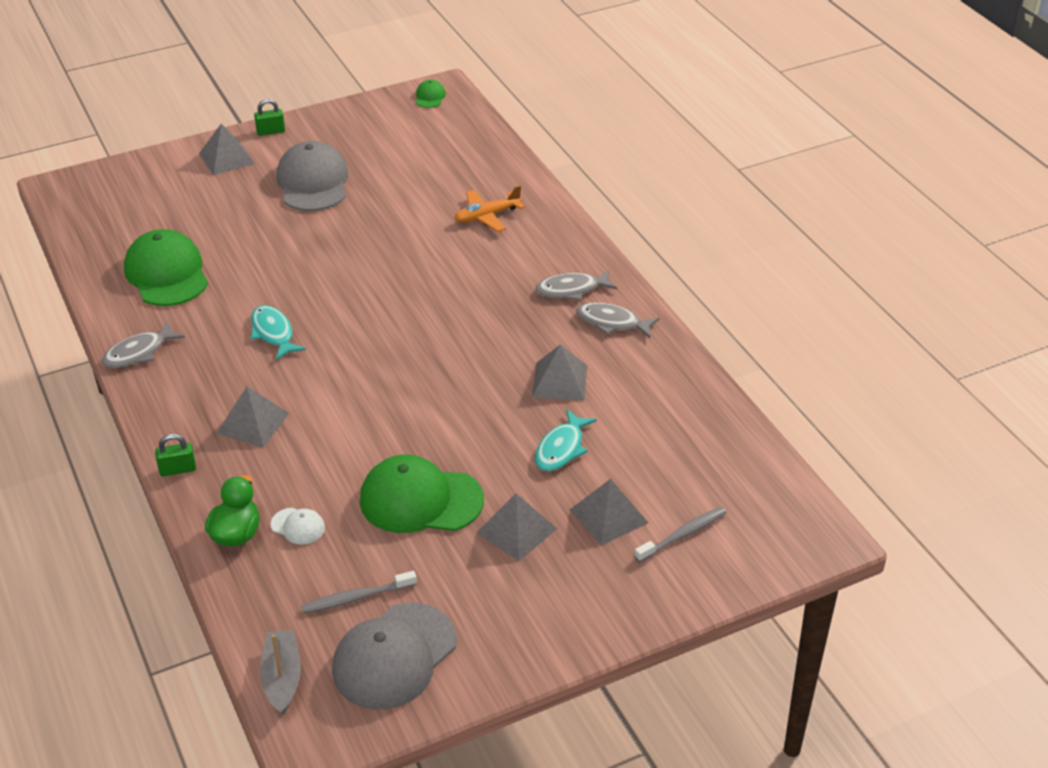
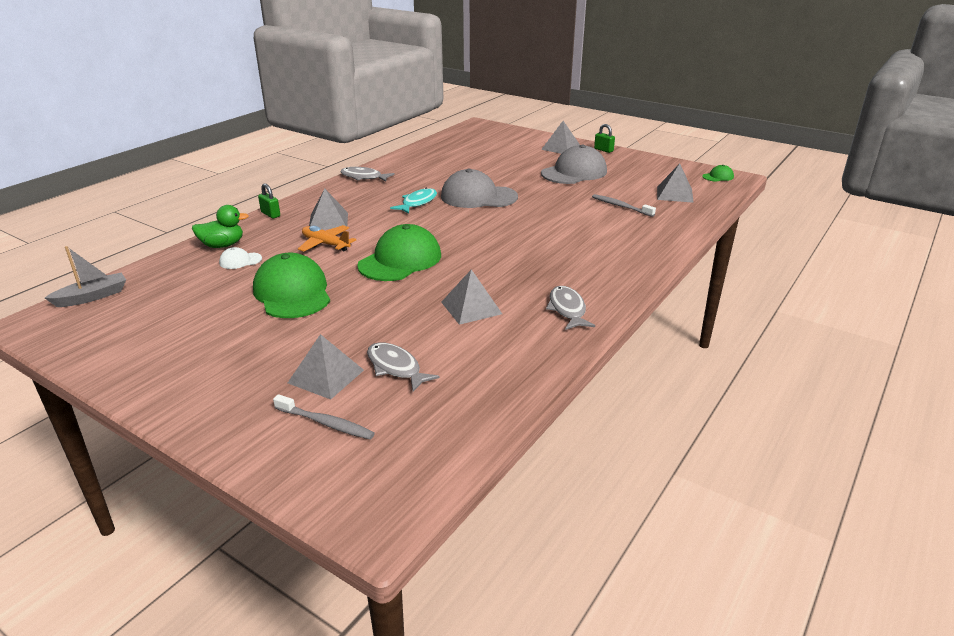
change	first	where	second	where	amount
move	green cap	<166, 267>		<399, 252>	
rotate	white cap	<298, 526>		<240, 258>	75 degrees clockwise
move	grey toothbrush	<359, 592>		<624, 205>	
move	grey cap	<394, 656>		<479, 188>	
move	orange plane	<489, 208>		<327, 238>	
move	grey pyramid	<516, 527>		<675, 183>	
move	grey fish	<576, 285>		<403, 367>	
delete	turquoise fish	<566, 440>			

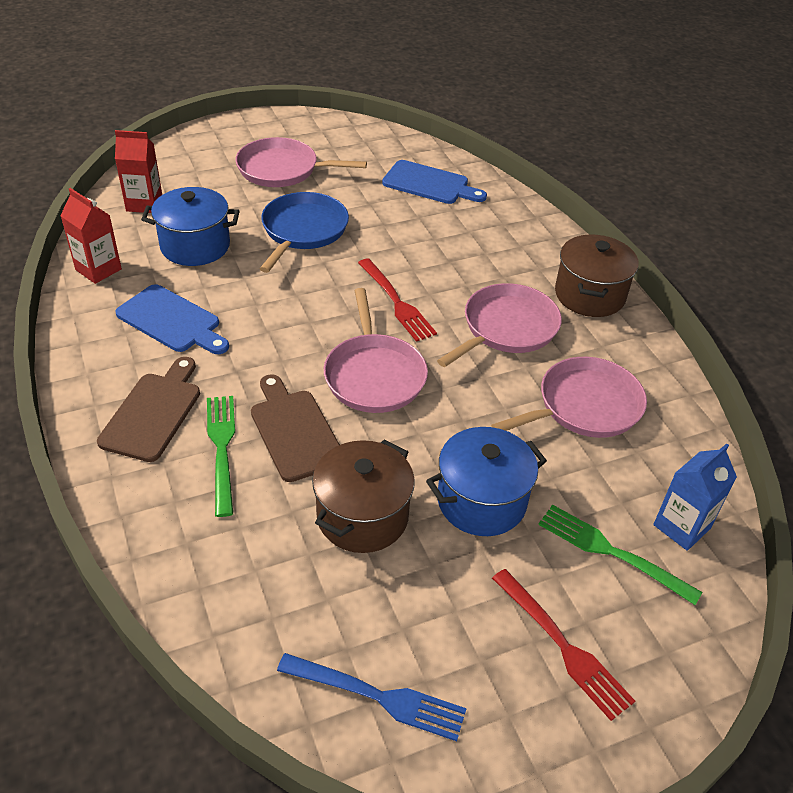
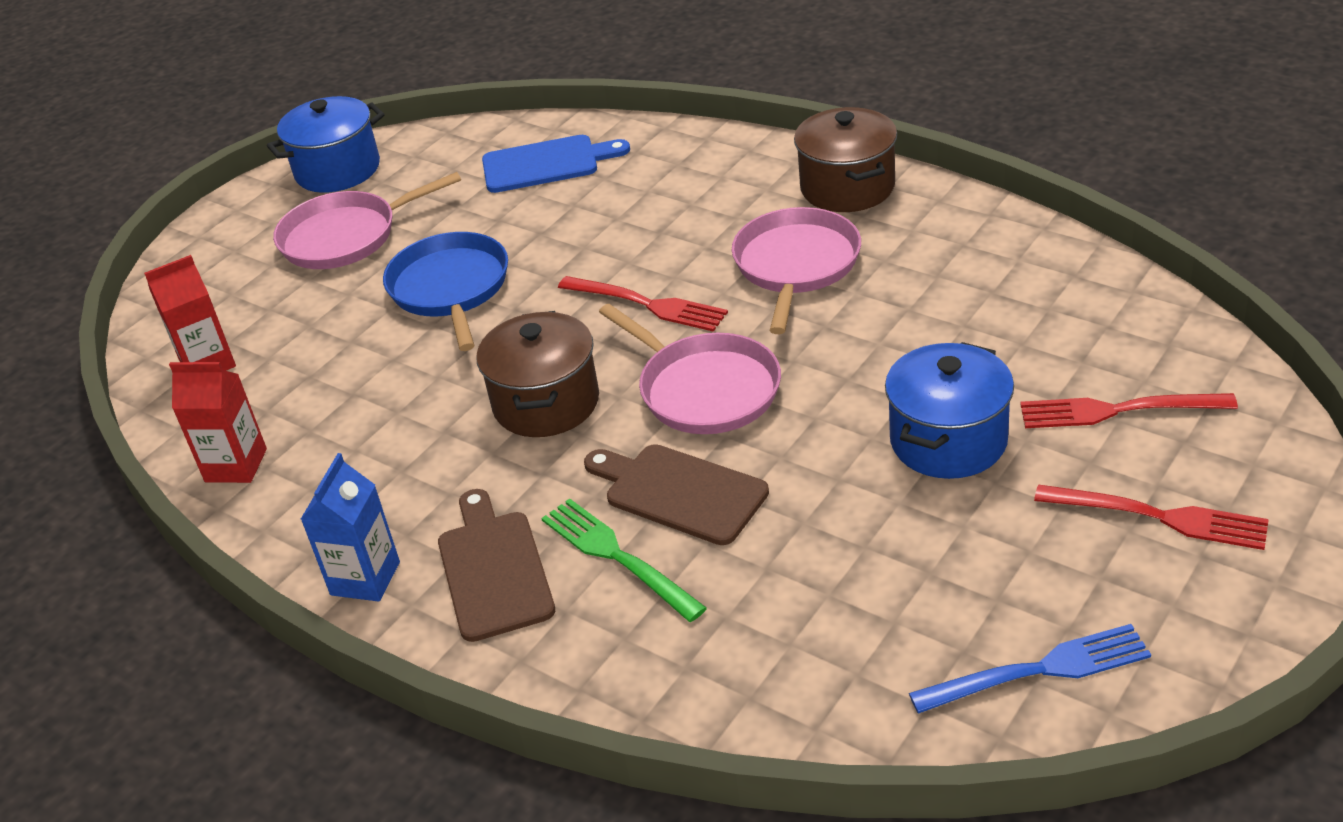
change	first	where	second	where	amount
delete	blue cutting board	<172, 319>			
move	blue pot	<190, 226>		<326, 144>	
move	brown pot	<363, 496>		<537, 374>	
delete	pink pan	<569, 397>			
recolor	green fork	<620, 554>	red fork	<1129, 410>	
move	blue carton	<695, 497>		<350, 527>	

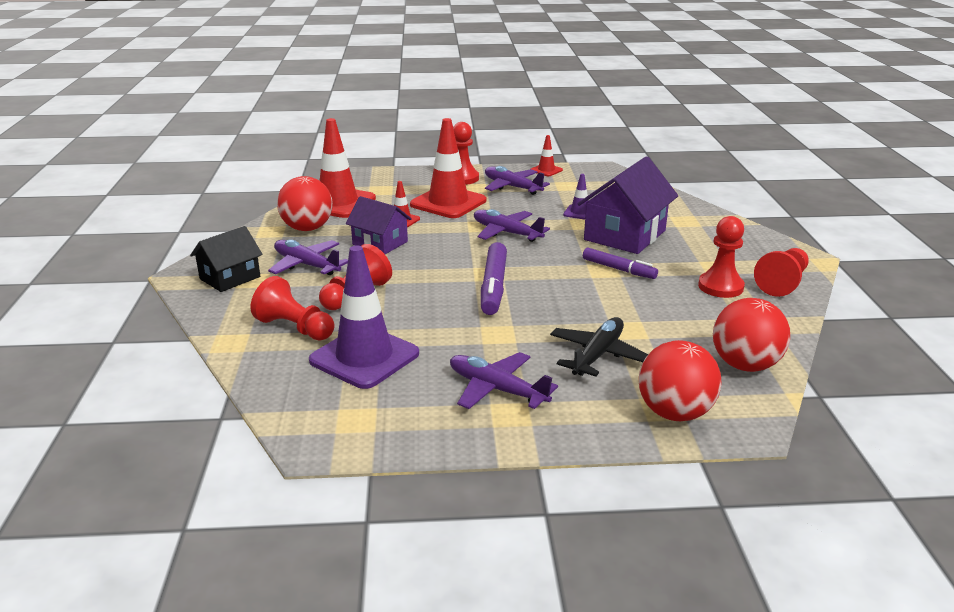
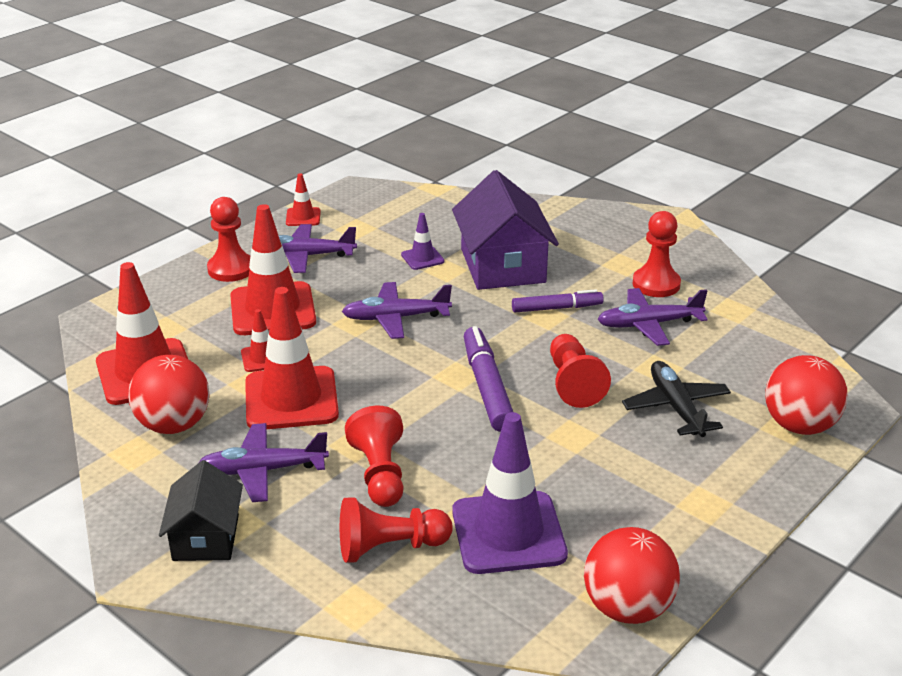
change	first	where	second	where	amount
replace	purple house	<379, 225>	red traffic cone	<292, 358>	
move	purple plane	<504, 380>		<652, 317>	
rotate	purple marker	<494, 278>		<488, 379>	150 degrees counterclockwise
move	red ball	<751, 335>		<632, 575>	
move	red pawn	<781, 272>		<580, 371>	

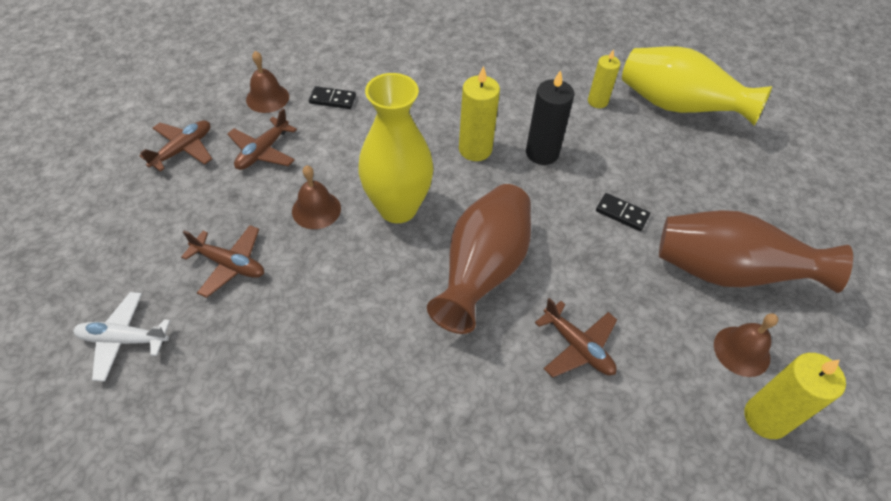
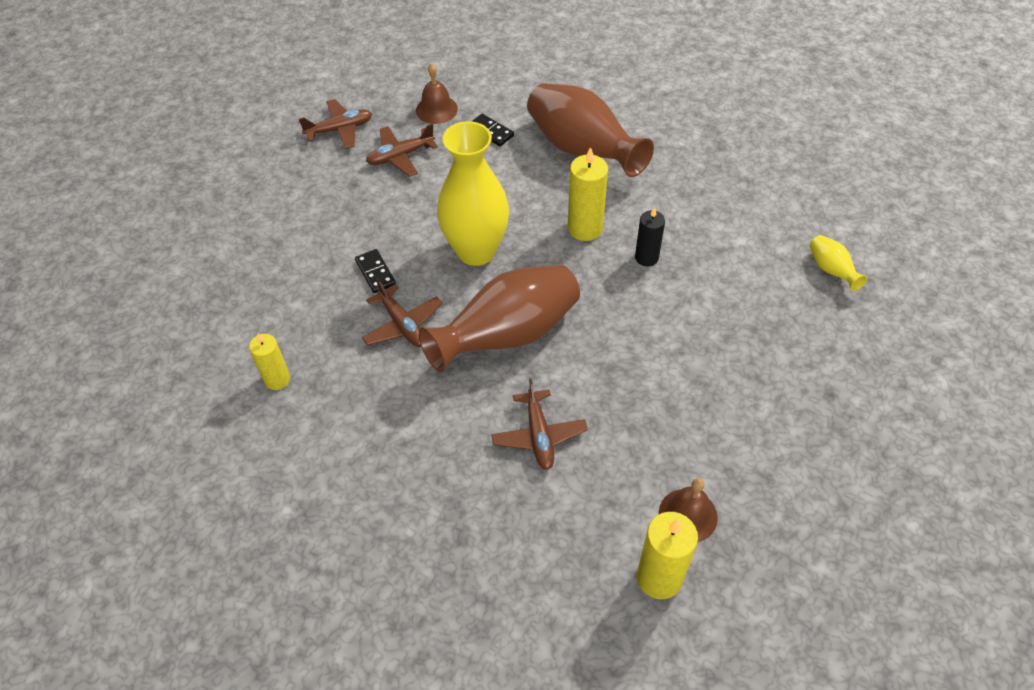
change	first	where	second	where	amount
delete	white plane	<121, 337>			
move	brown plane	<222, 261>		<402, 312>	
delete	brown bell	<316, 197>			
resize	black candle	<550, 117>		<650, 236>	x0.66
move	yellow candle	<604, 78>		<269, 362>	
move	black domino	<623, 212>		<375, 271>	
resize	yellow vase	<697, 86>		<838, 263>	x0.43
move	brown vase	<756, 251>		<590, 130>	

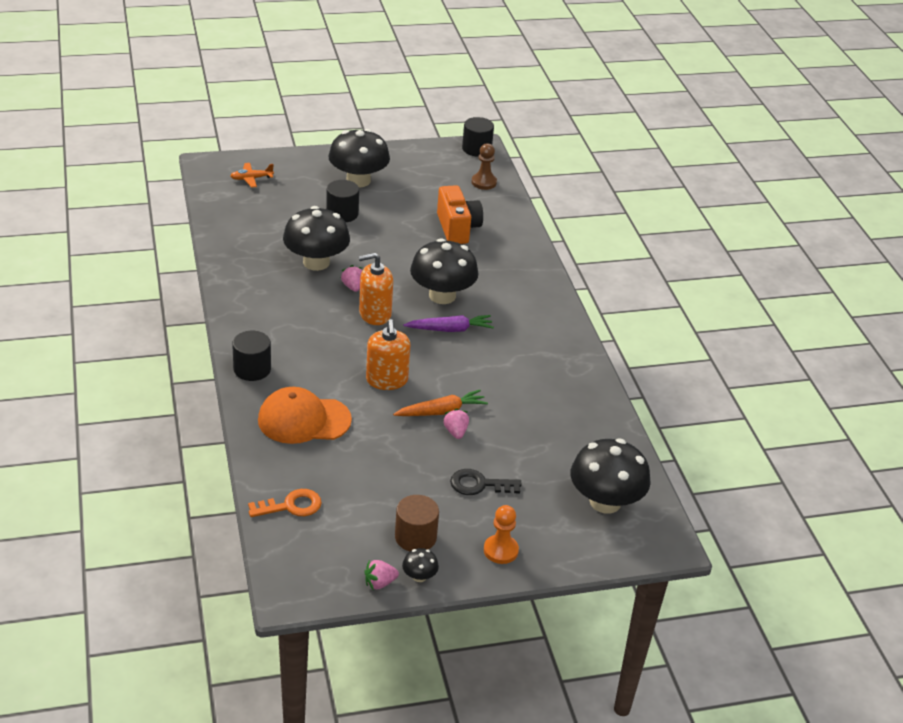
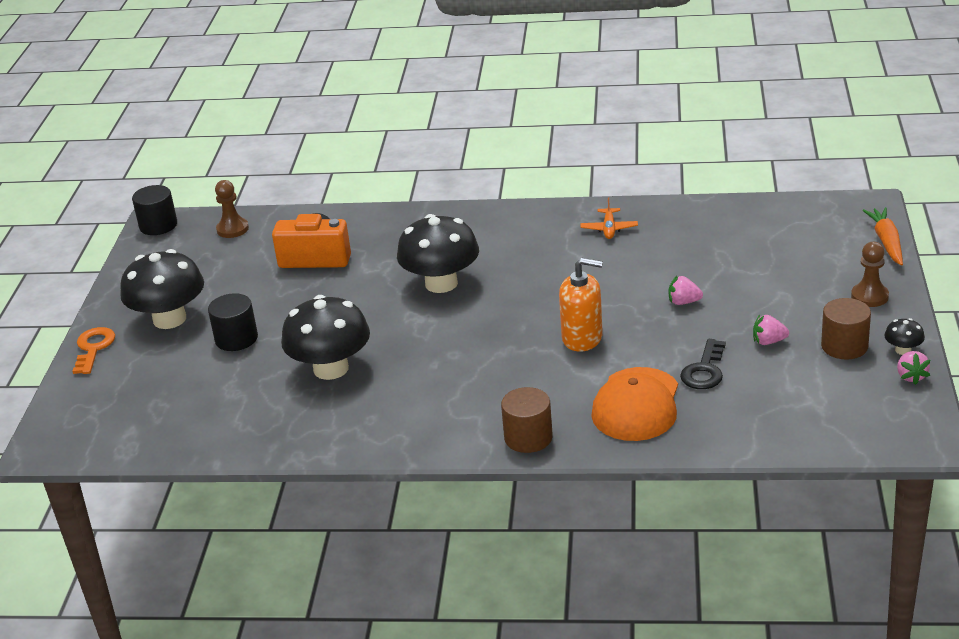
change	first	where	second	where	amount
move	orange plane	<252, 175>		<609, 218>	
recolor	black cylinder	<251, 356>	brown cylinder	<527, 420>	
move	orange key	<285, 503>		<93, 350>	
move	pink strawberry	<351, 278>		<771, 330>	
delete	orange soap dispenser	<376, 289>			
move	orange carrot	<440, 403>		<882, 236>	
delete	purple carrot	<448, 323>			
move	black key	<486, 482>		<703, 364>	
recolor	orange pawn	<501, 534>	brown pawn	<870, 274>	
delete	black mushroom	<610, 476>			

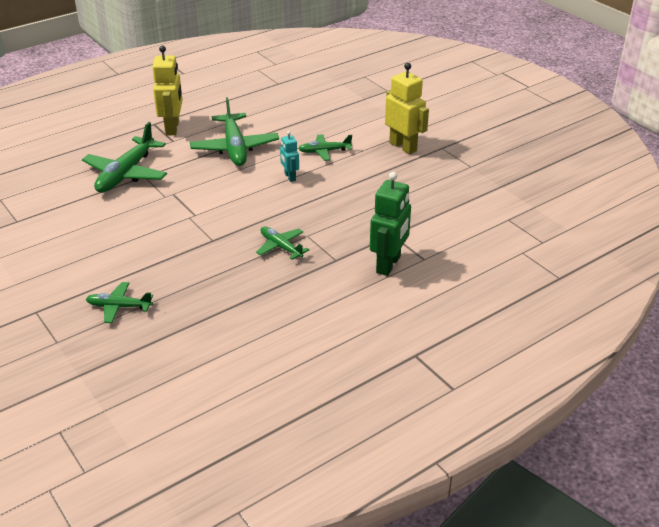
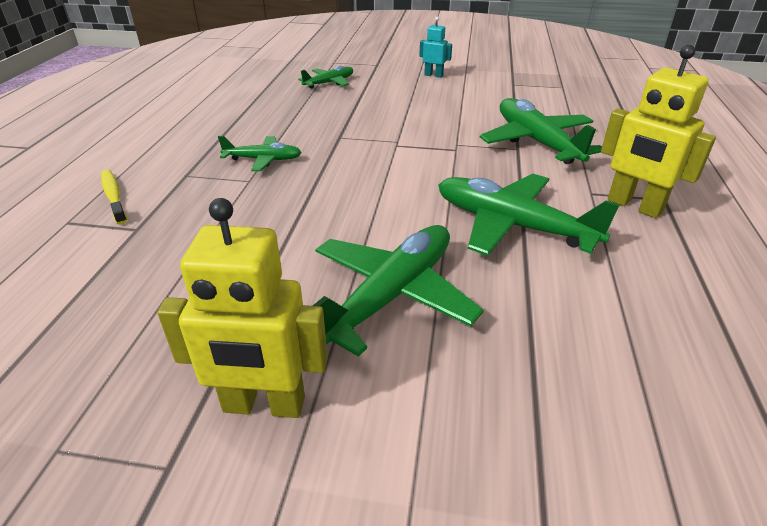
change	first	where	second	where	amount
move	turquoise robot	<289, 156>		<435, 47>	
resize	green plane	<325, 147>		<398, 291>	x1.81
replace	green robot	<390, 224>	yellow toothbrush	<114, 197>	

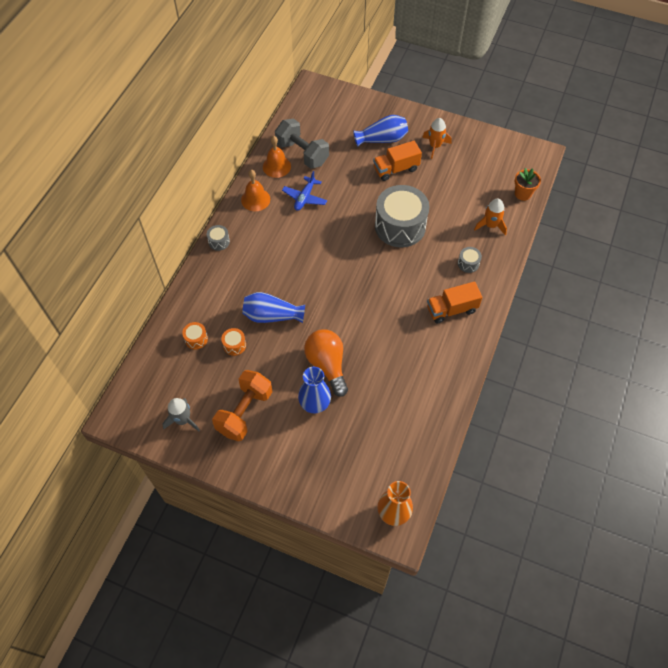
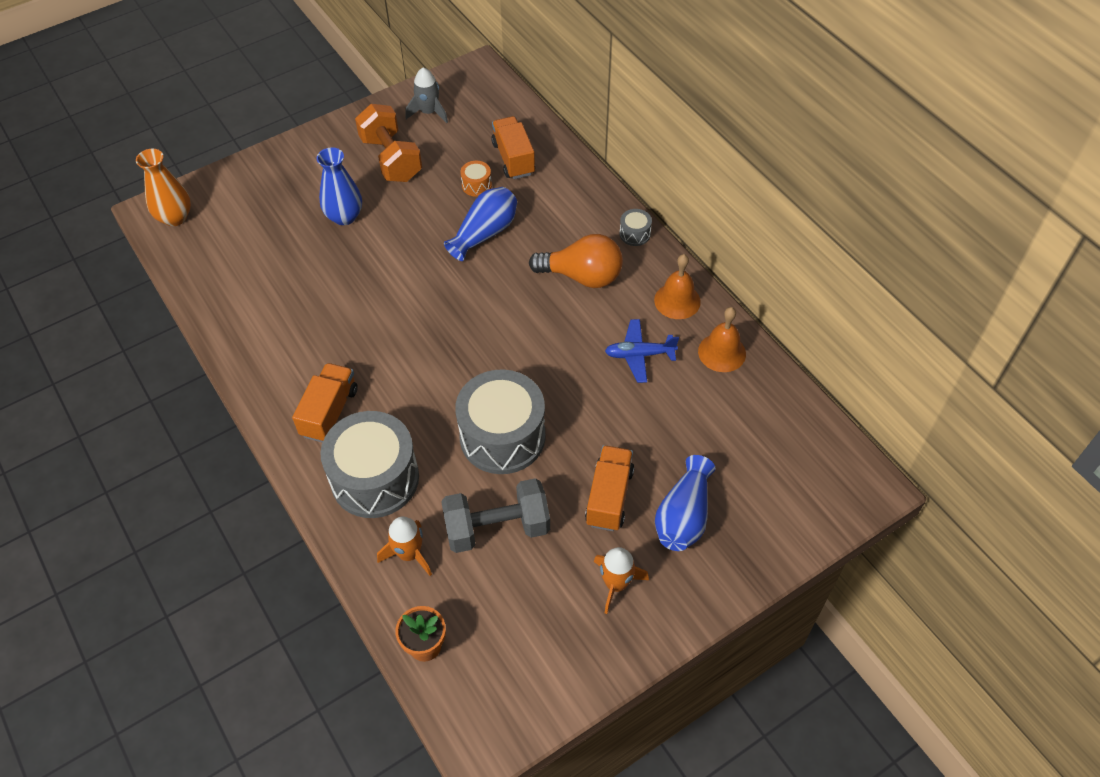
change	first	where	second	where	amount
replace	orange drum	<195, 335>	orange truck	<513, 147>	
move	grey dumbbell	<302, 143>		<495, 515>	
rotate	blue plane	<304, 191>		<642, 351>	60 degrees counterclockwise
move	orange light bulb	<326, 363>		<576, 261>	
resize	grey drum	<470, 260>		<369, 464>	x2.43

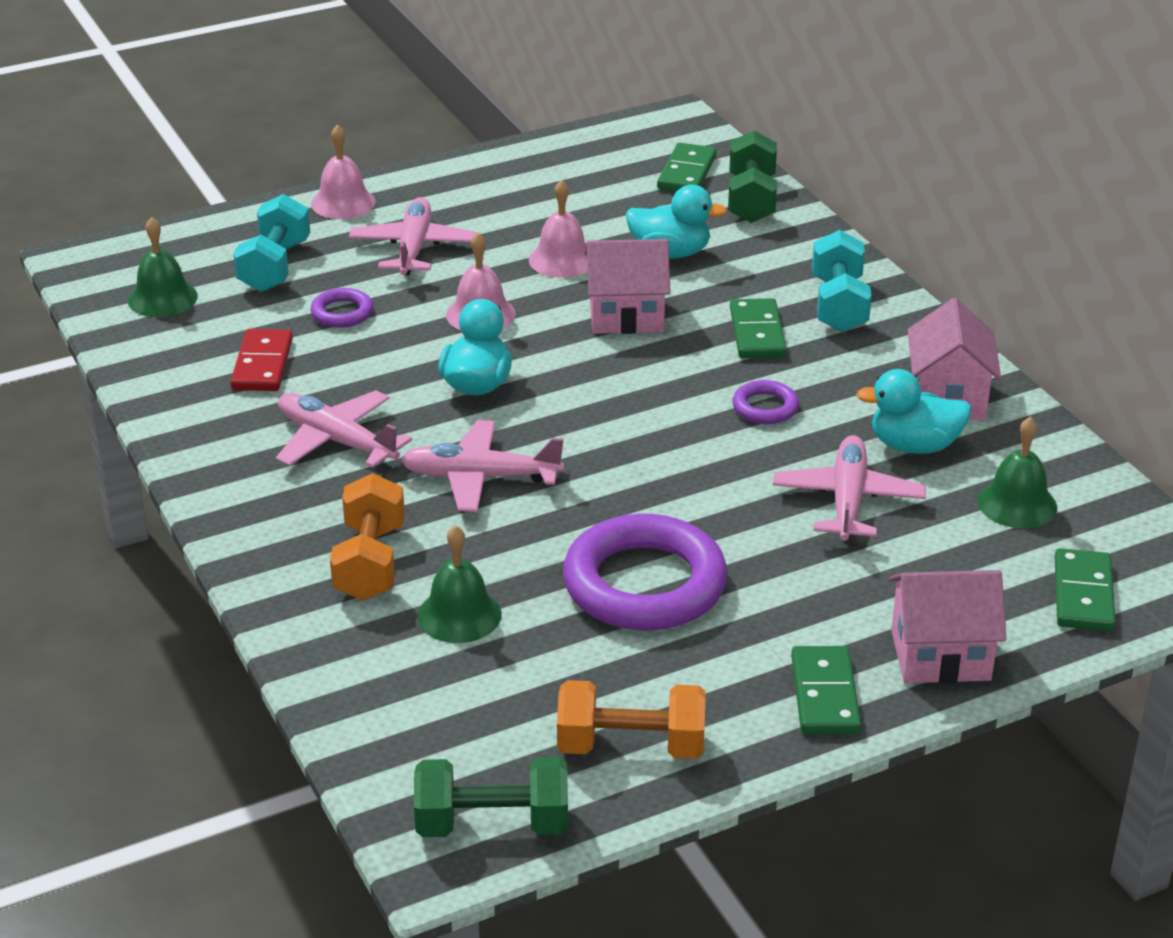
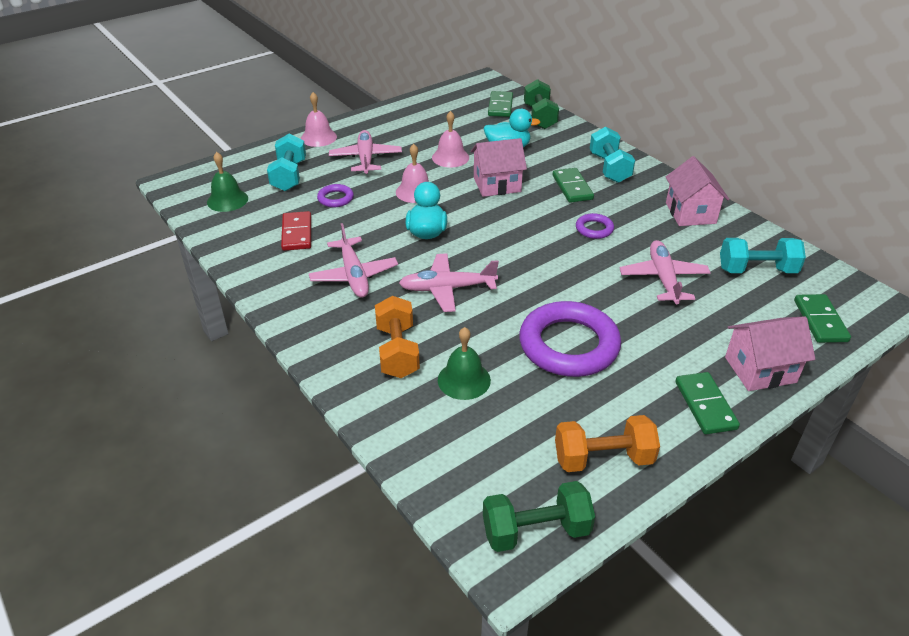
change	first	where	second	where	amount
rotate	pink plane	<344, 429>		<353, 260>	135 degrees counterclockwise
delete	turquoise duck	<914, 411>			
replace	green bell	<1017, 472>	turquoise dumbbell	<763, 255>	

